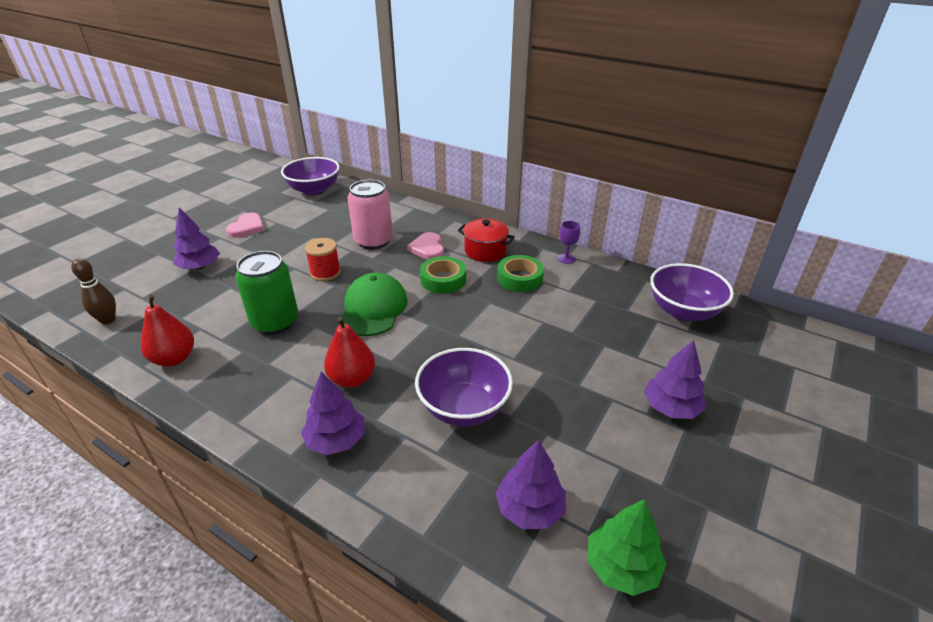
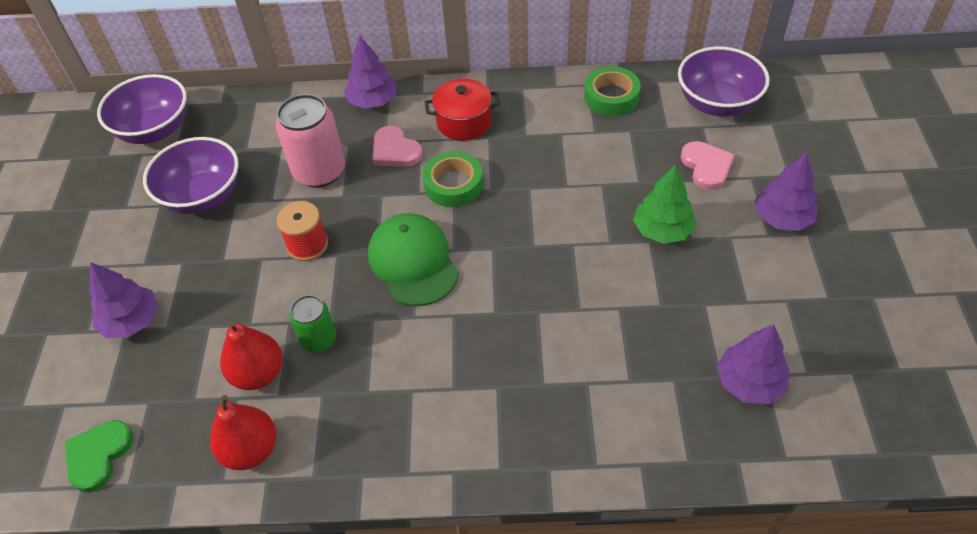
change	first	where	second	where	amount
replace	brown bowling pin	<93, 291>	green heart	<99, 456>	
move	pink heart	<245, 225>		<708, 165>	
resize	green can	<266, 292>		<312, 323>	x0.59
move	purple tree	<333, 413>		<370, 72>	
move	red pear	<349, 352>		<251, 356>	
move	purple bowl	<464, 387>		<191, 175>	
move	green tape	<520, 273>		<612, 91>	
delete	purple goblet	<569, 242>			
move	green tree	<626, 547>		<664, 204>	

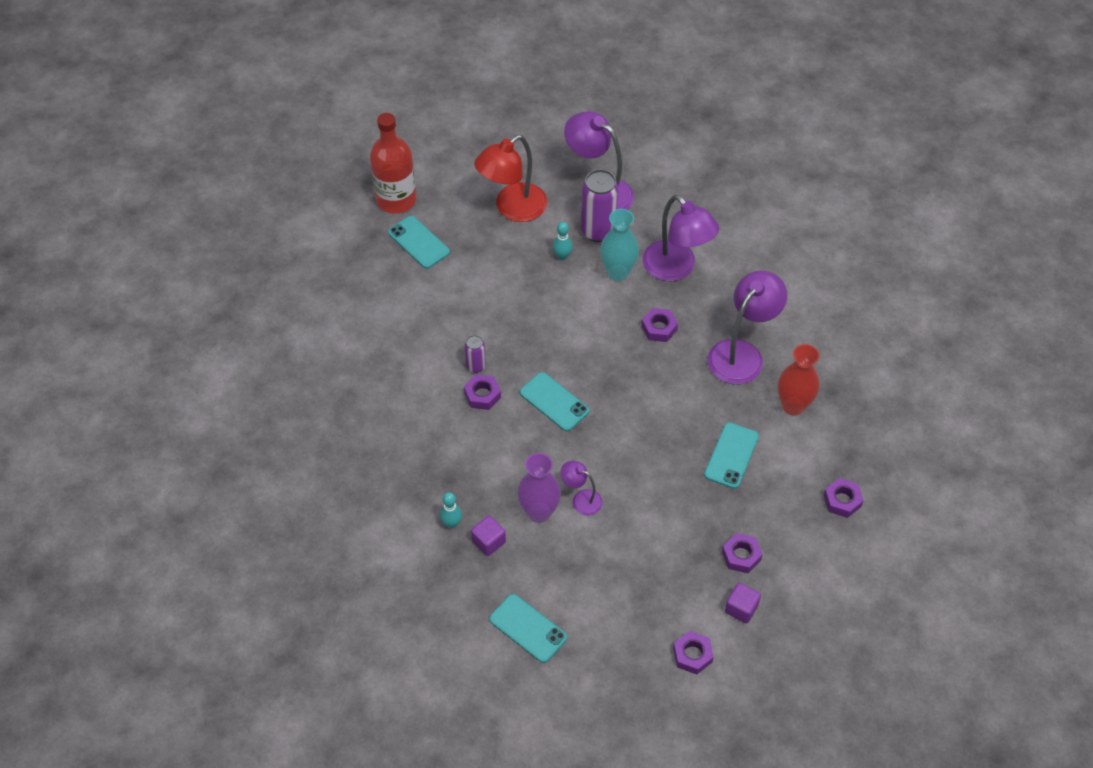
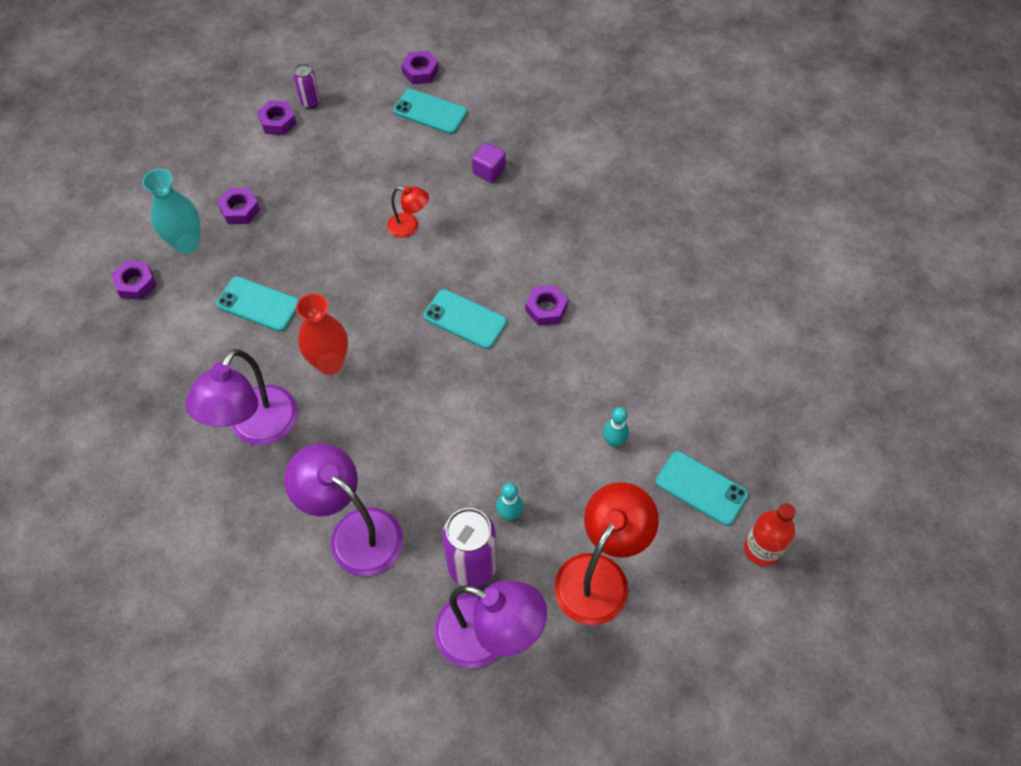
change	first	where	second	where	amount
resize	red bottle	<393, 163>		<769, 534>	x0.64
move	turquoise bowling pin	<451, 510>		<616, 427>	
move	purple can	<475, 354>		<307, 86>	
delete	purple vase	<539, 488>			
recolor	purple lamp	<581, 488>	red lamp	<408, 212>	
move	turquoise vase	<619, 245>		<171, 211>	
move	purple nut	<659, 325>		<420, 67>	
rotate	turquoise phone	<731, 455>		<257, 304>	75 degrees counterclockwise
delete	purple cube	<743, 603>			
move	red vase	<799, 380>		<322, 334>	

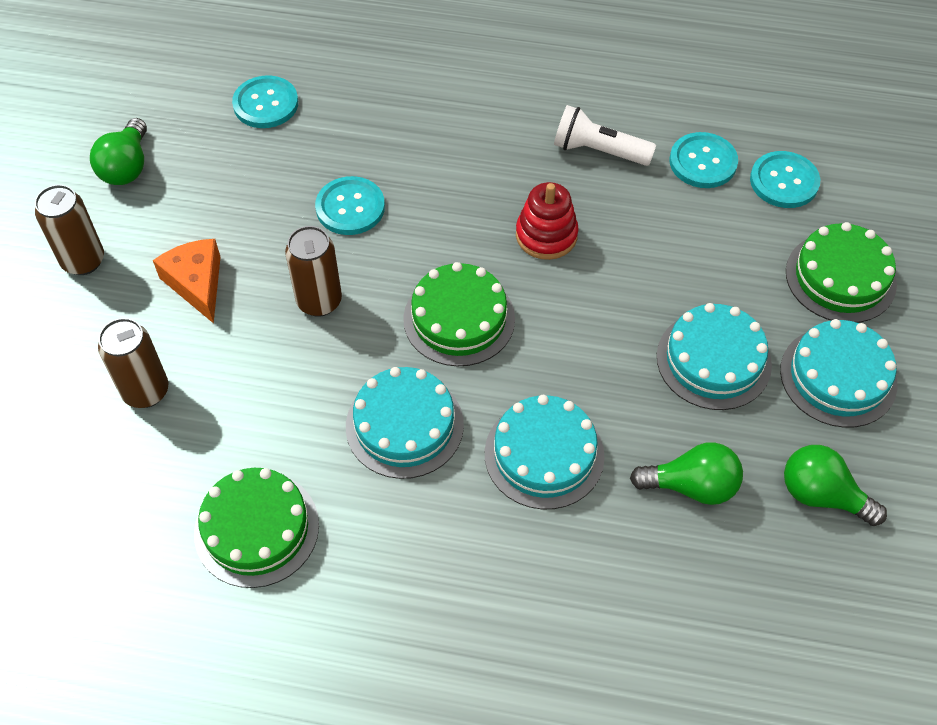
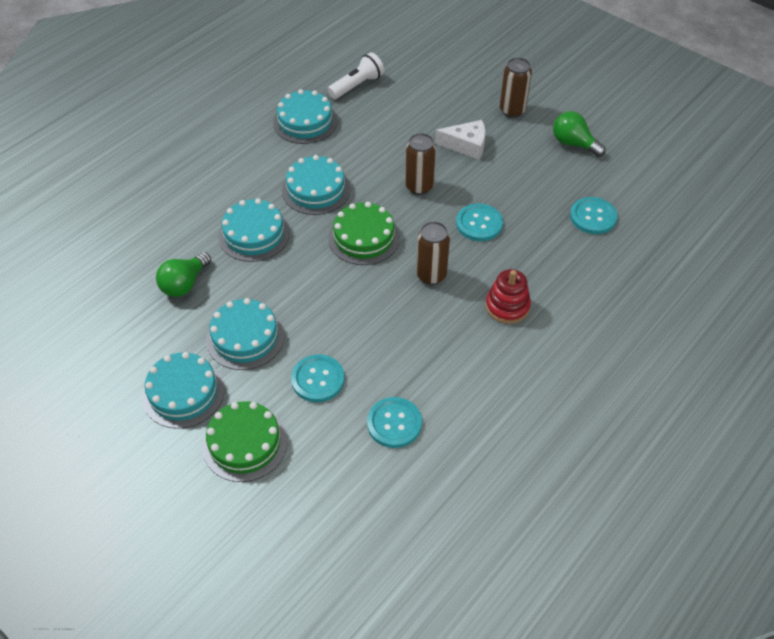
change	first	where	second	where	amount
move	brown can	<133, 363>		<433, 253>	
recolor	orange cheese	<186, 281>	white cheese	<460, 140>	
recolor	green cake	<256, 528>	turquoise cake	<305, 116>	
move	red stacking toy	<547, 221>		<508, 296>	
move	white flashlight	<605, 135>		<356, 75>	
move	turquoise button	<785, 179>		<318, 378>	
delete	green light bulb	<835, 485>			

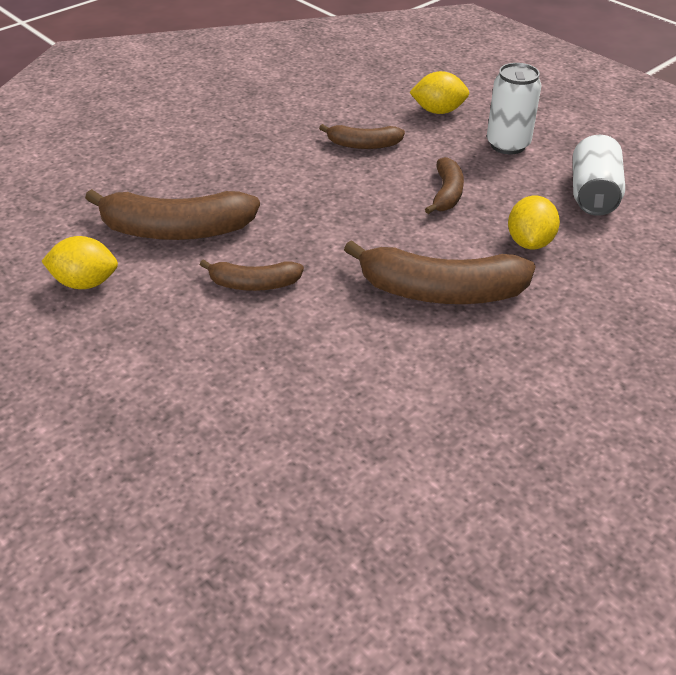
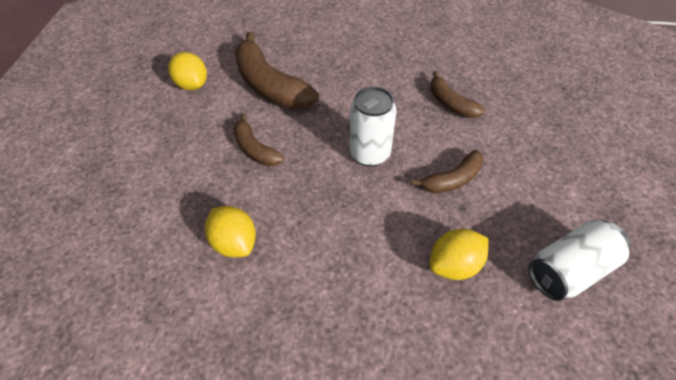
change	first	where	second	where	amount
delete	brown banana	<440, 272>			
move	yellow lemon	<439, 92>		<230, 231>	
move	white can	<514, 109>		<373, 127>	

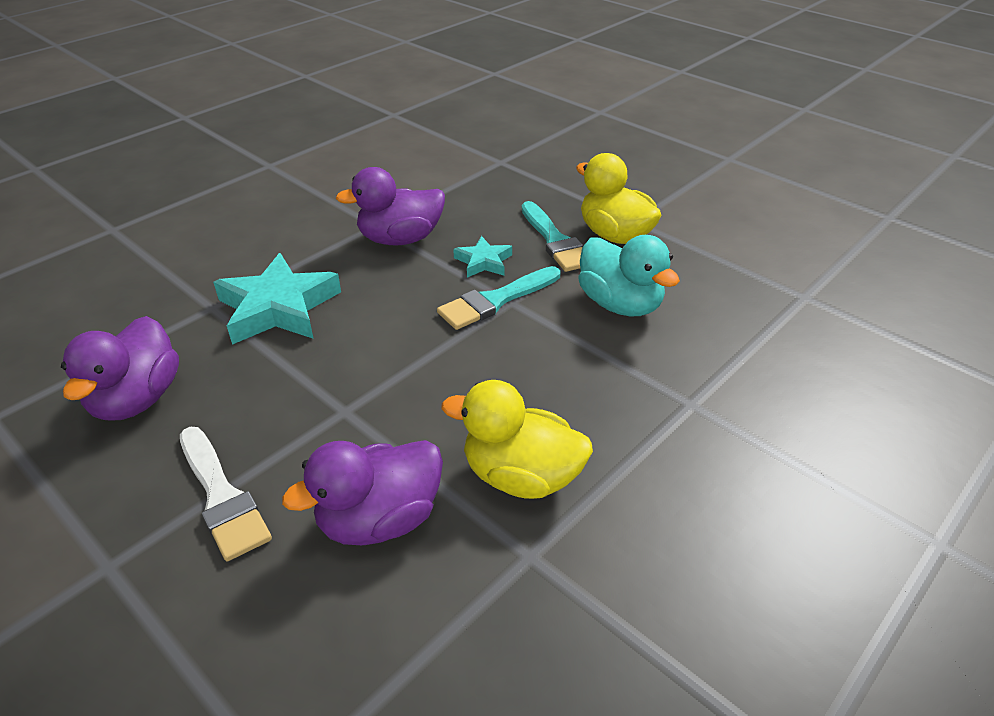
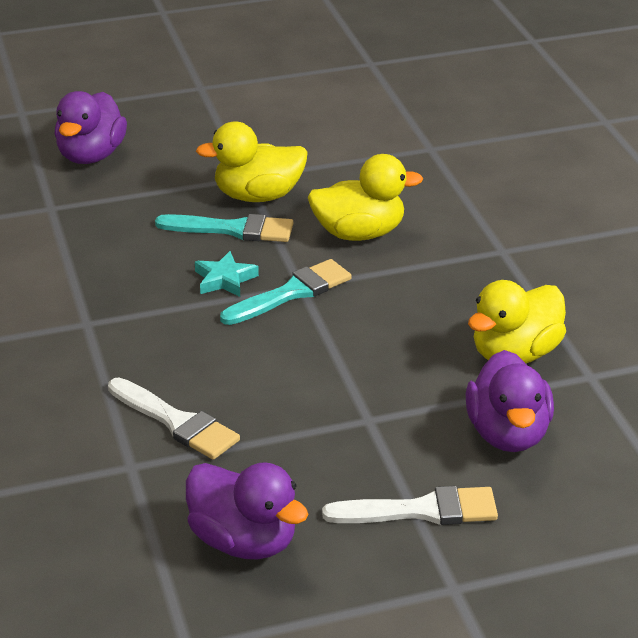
change	first	where	second	where	amount
replace	turquoise star	<277, 299>	white brush	<174, 419>	
move	purple duck	<390, 206>		<91, 127>	
rotate	turquoise brush	<498, 298>		<286, 292>	120 degrees counterclockwise
recolor	turquoise duck	<629, 275>	yellow duck	<365, 197>	

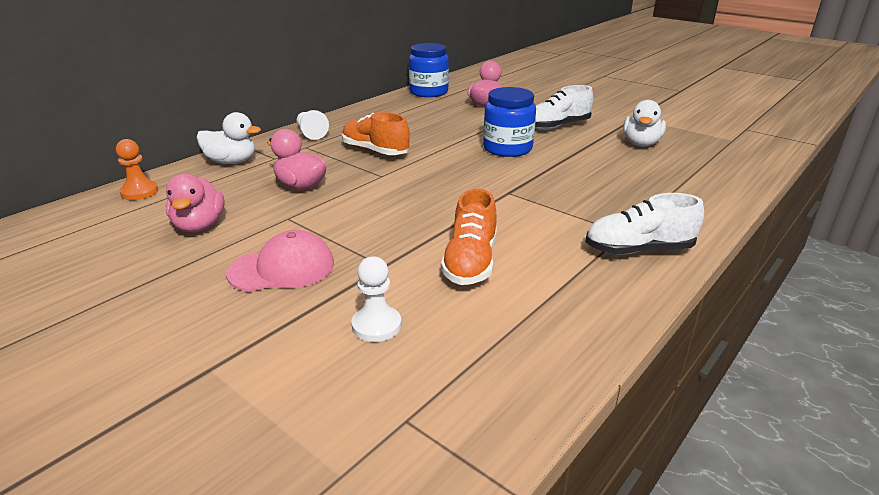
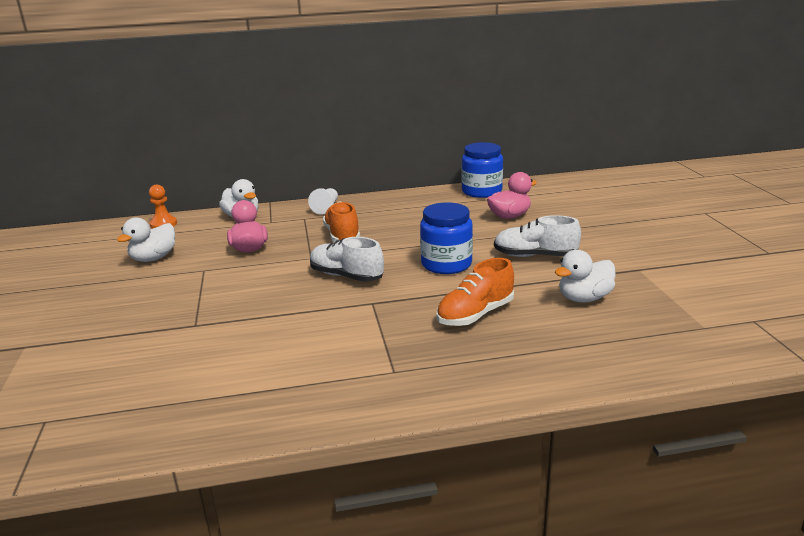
change	first	where	second	where	amount
recolor	pink duck	<195, 203>	white duck	<146, 239>	
delete	pink cap	<280, 261>			
delete	white pawn	<376, 299>			
move	orange shoe	<469, 237>		<475, 292>	
move	white shoe	<644, 224>		<347, 259>	

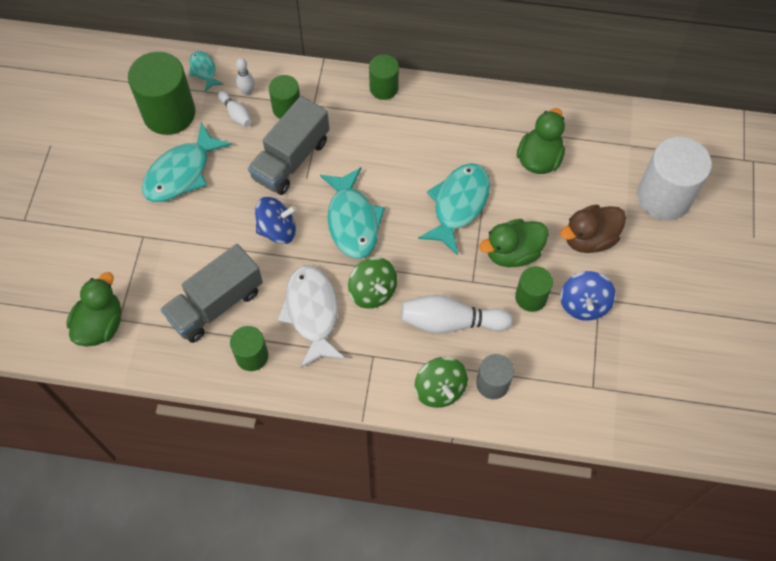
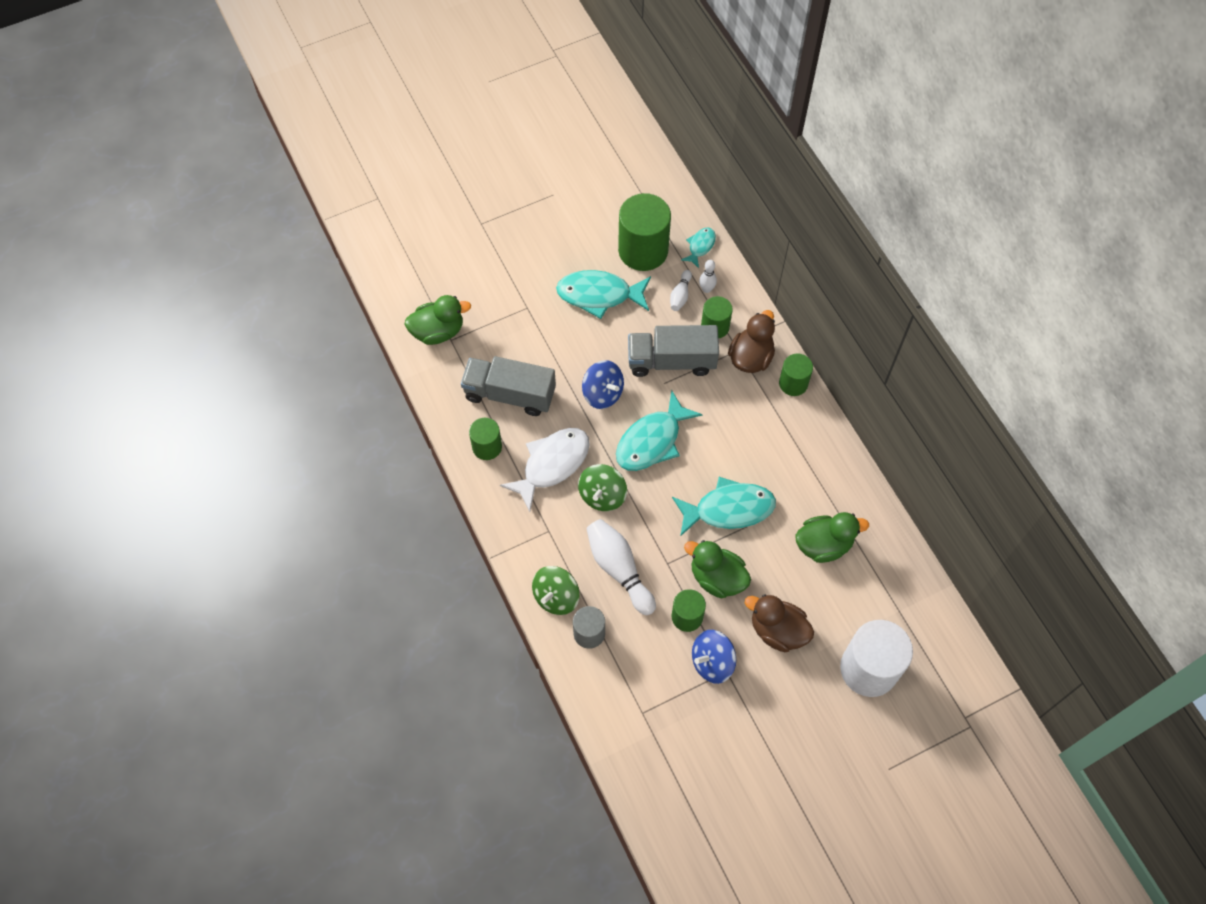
change	first	where	second	where	amount
insert			brown duck	<751, 341>	

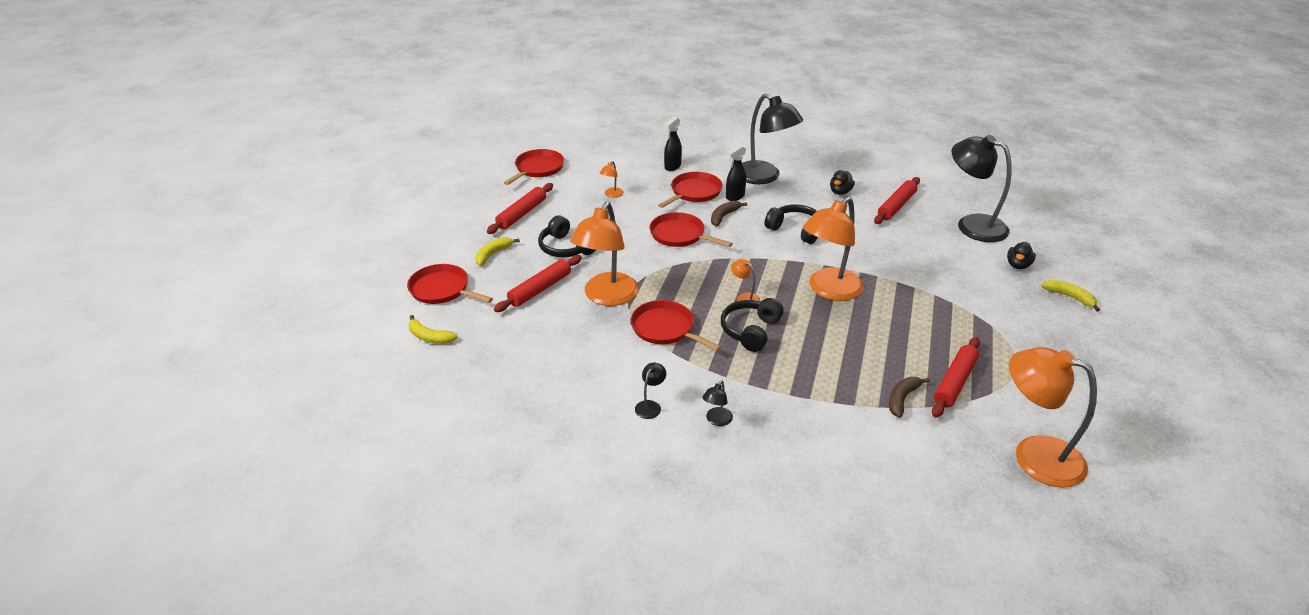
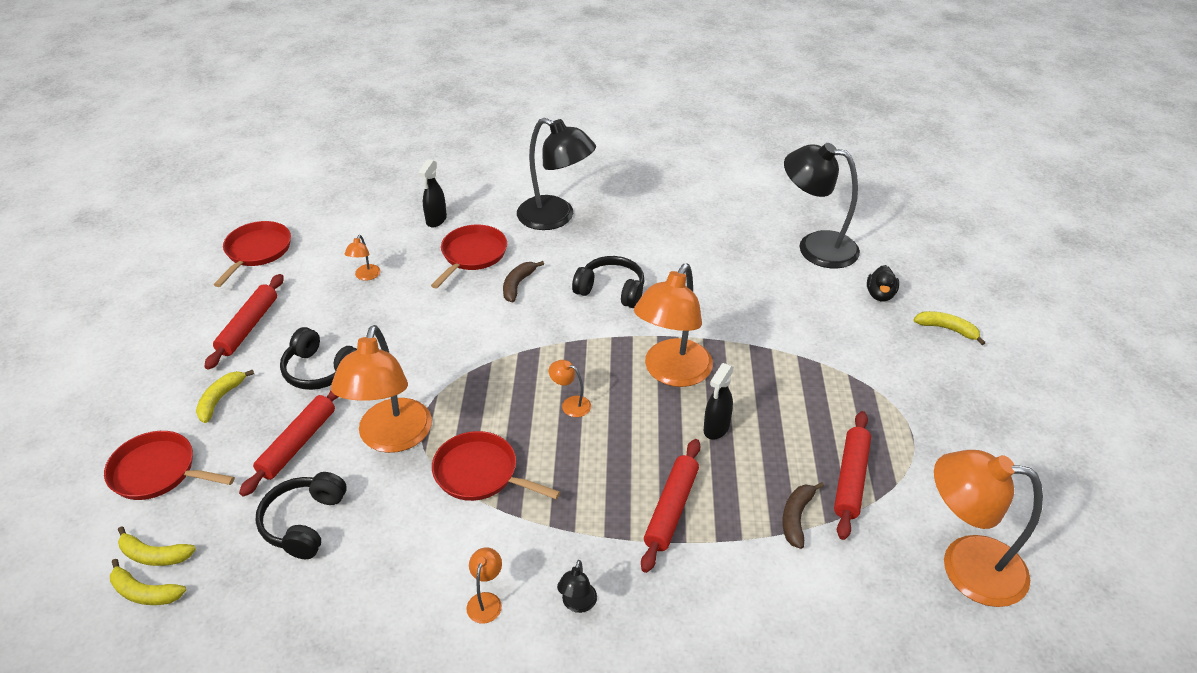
change	first	where	second	where	amount
recolor	black lamp	<650, 391>	orange lamp	<484, 585>	
delete	red pan	<691, 229>			
move	black headphones	<752, 325>		<301, 515>	
move	black spray bottle	<736, 173>		<719, 401>	
delete	black duck	<842, 182>			
move	red rolling pin	<897, 200>		<671, 506>	
insert			yellow banana	<148, 582>	

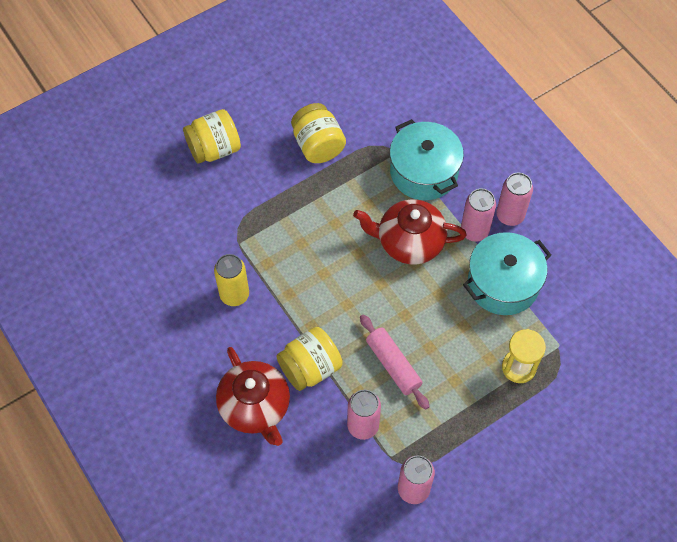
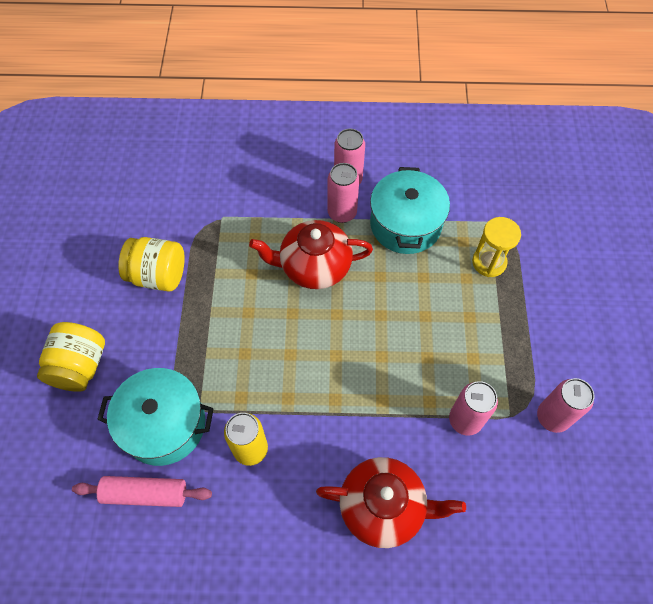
change	first	where	second	where	amount
delete	yellow jar	<309, 359>			
rotate	red teapot	<410, 231>		<311, 254>	45 degrees clockwise
move	pink rolling pin	<395, 362>		<142, 491>	
move	turquoise pot	<427, 159>		<155, 417>	

